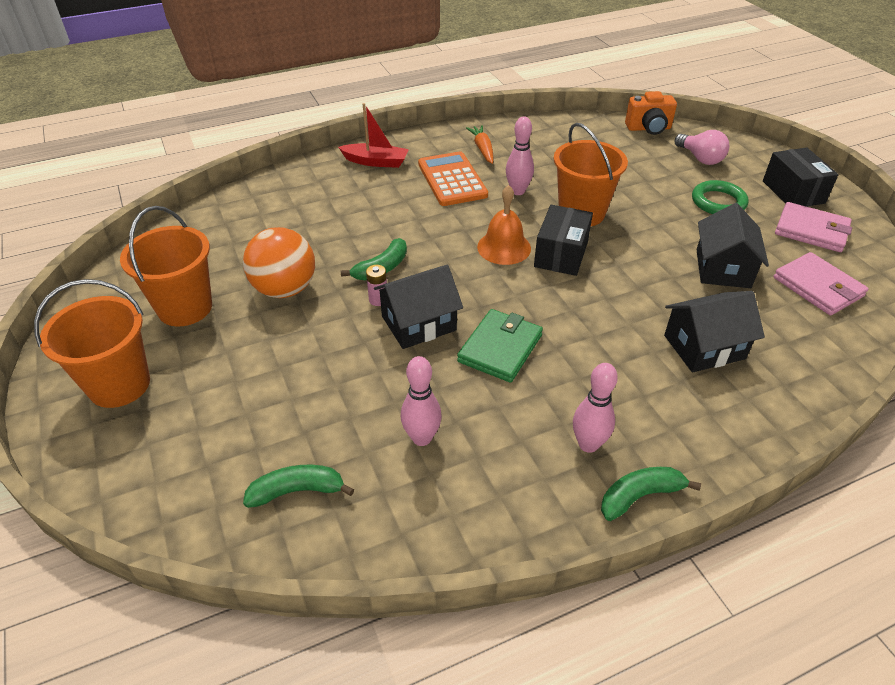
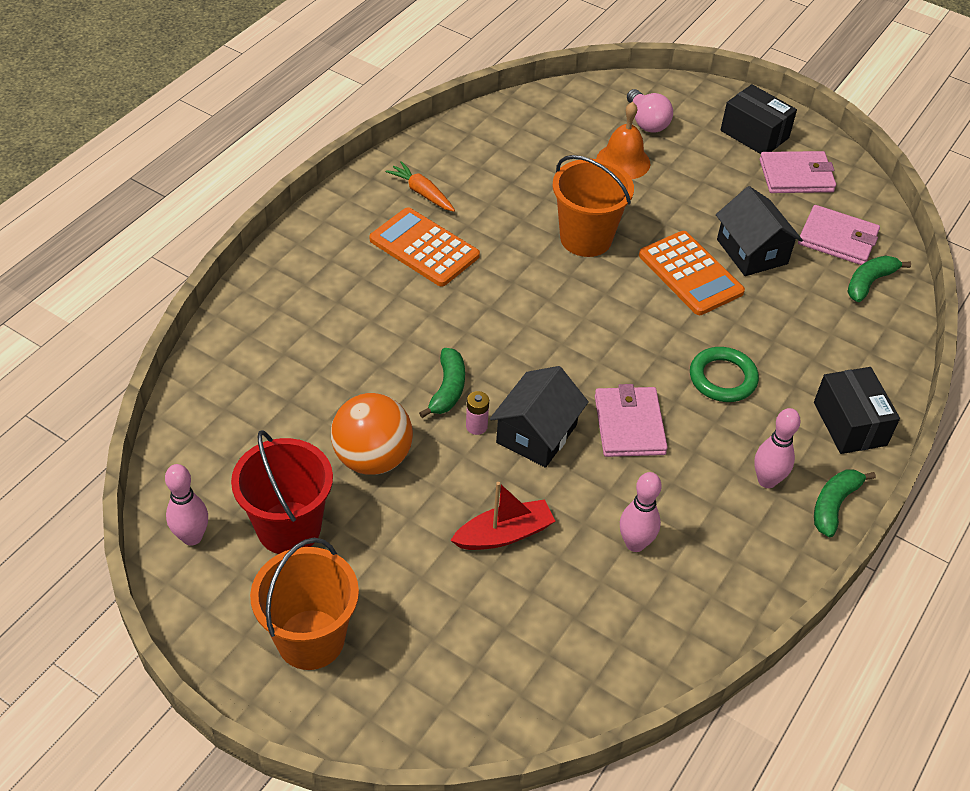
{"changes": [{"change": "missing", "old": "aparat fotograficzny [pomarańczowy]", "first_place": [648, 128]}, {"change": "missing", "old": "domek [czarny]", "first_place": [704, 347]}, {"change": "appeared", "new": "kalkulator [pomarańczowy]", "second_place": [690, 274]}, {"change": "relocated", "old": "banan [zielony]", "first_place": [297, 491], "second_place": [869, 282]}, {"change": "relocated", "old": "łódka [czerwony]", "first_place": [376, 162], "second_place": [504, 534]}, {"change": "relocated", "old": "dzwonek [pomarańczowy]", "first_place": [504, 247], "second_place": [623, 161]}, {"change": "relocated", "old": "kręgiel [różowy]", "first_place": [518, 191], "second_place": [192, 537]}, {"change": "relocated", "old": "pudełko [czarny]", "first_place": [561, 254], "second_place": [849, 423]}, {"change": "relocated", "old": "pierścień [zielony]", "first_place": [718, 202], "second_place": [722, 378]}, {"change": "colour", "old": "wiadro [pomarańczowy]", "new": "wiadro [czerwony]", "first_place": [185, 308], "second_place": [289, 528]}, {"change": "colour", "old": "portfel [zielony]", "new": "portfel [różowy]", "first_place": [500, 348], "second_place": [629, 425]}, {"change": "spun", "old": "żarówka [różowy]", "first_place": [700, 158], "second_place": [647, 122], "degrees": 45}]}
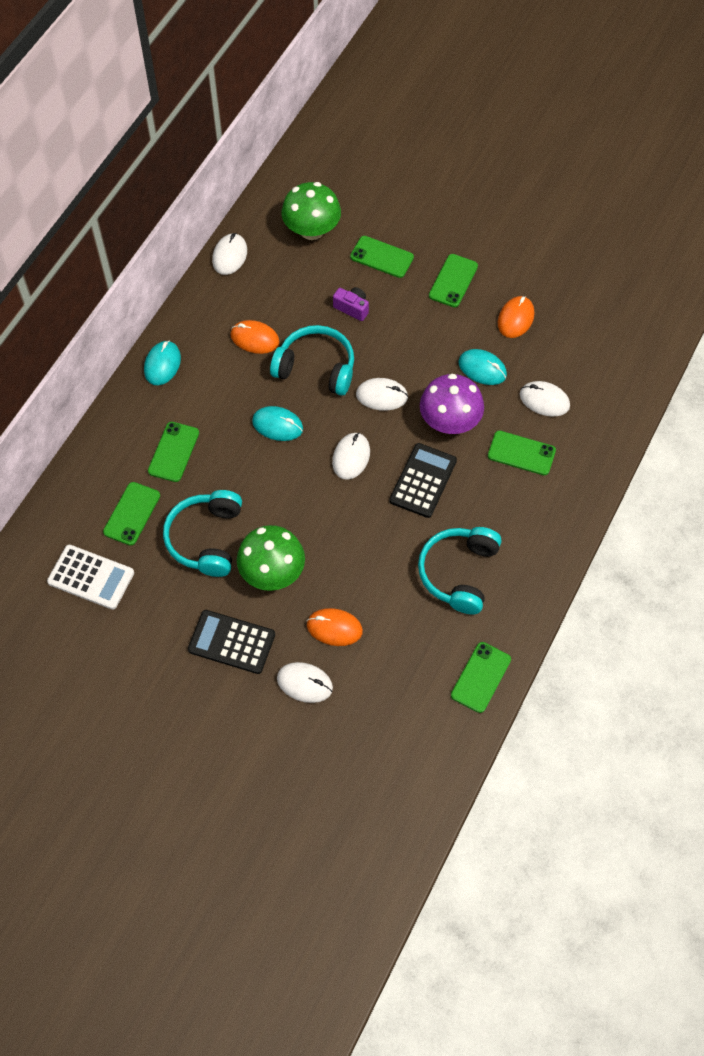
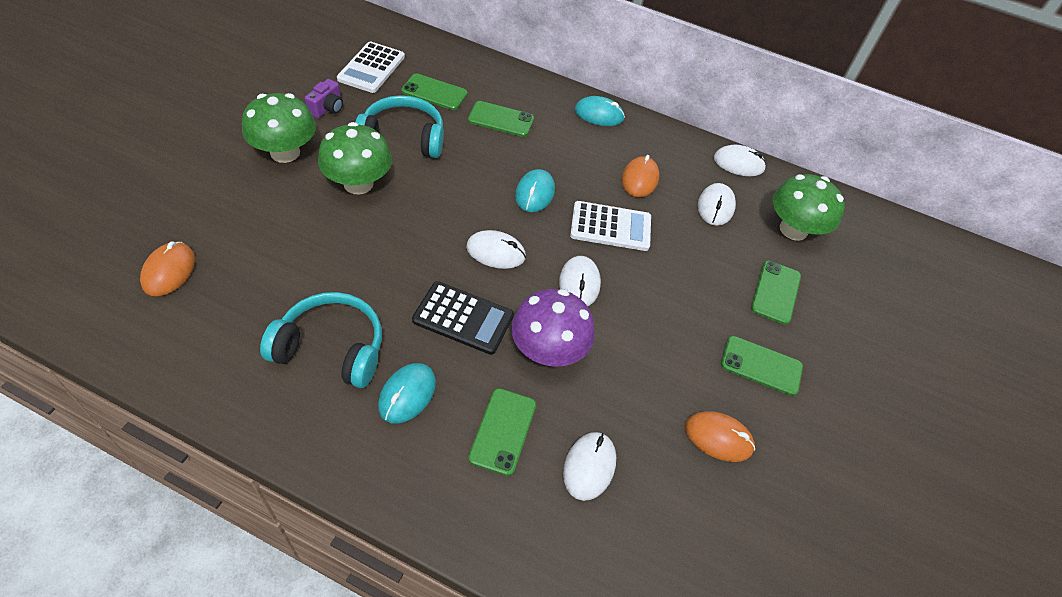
{"changes": [{"change": "missing", "old": "telefon [zielony]", "first_place": [480, 677]}, {"change": "relocated", "old": "myszka [biały]", "first_place": [304, 683], "second_place": [715, 206]}, {"change": "relocated", "old": "myszka [pomarańczowy]", "first_place": [334, 628], "second_place": [169, 271]}, {"change": "relocated", "old": "aparat fotograficzny [fioletowy]", "first_place": [352, 308], "second_place": [327, 108]}, {"change": "relocated", "old": "myszka [turkusowy]", "first_place": [482, 369], "second_place": [407, 394]}, {"change": "exchanged", "old": "kalkulator [czarny]", "new": "grzyb [zielony]", "first_place": [231, 642], "second_place": [285, 152]}, {"change": "exchanged", "old": "słuchawki [turkusowy]", "new": "kalkulator [biały]", "first_place": [316, 367], "second_place": [610, 227]}]}
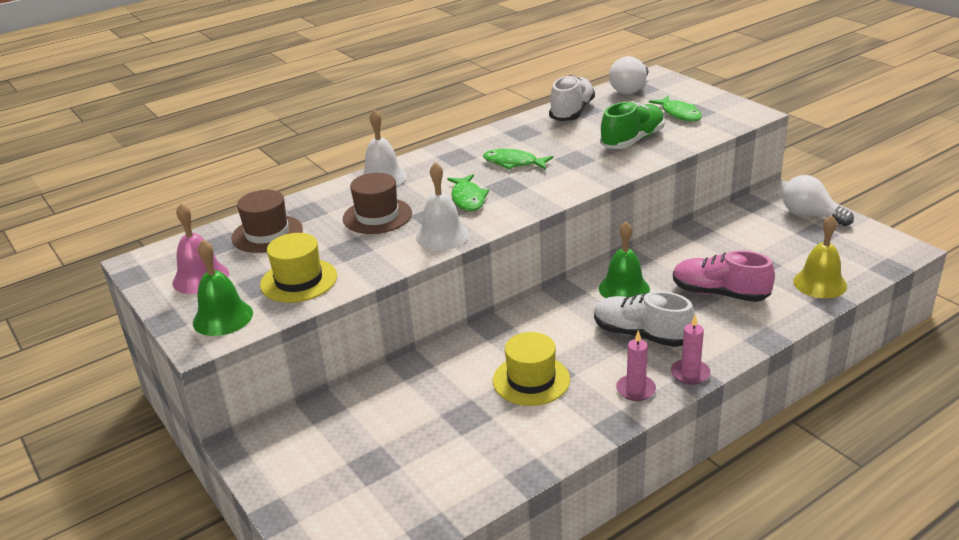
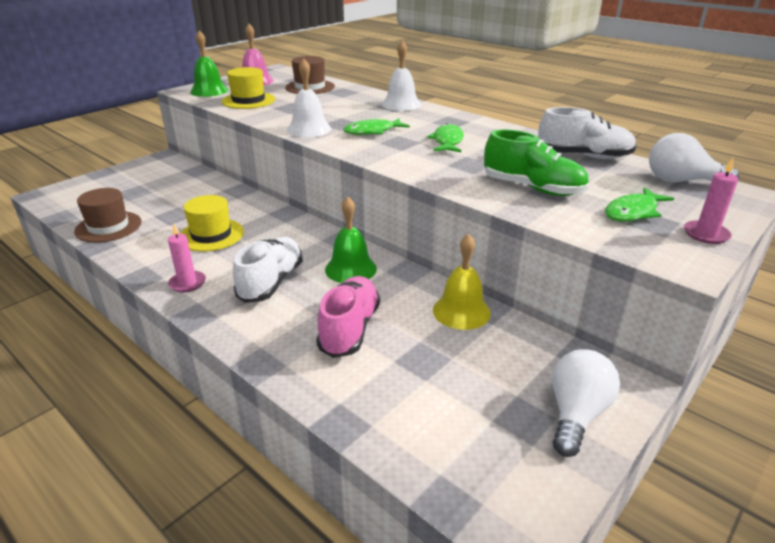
{"changes": [{"change": "relocated", "old": "kapelusz [brązowy]", "first_place": [377, 216], "second_place": [108, 227]}, {"change": "relocated", "old": "świeca [różowy]", "first_place": [690, 373], "second_place": [706, 234]}, {"change": "relocated", "old": "dzwonek [żółty]", "first_place": [820, 283], "second_place": [461, 311]}]}
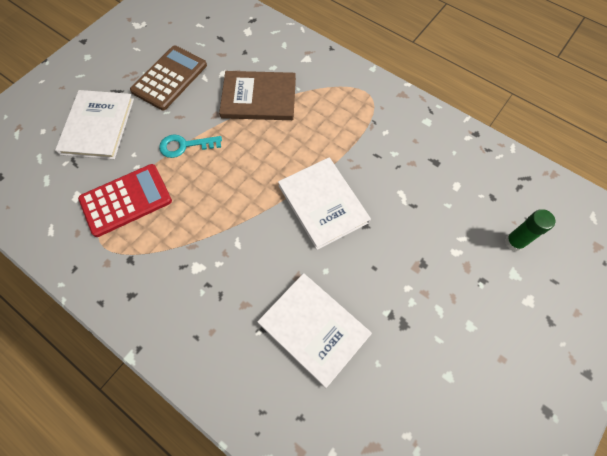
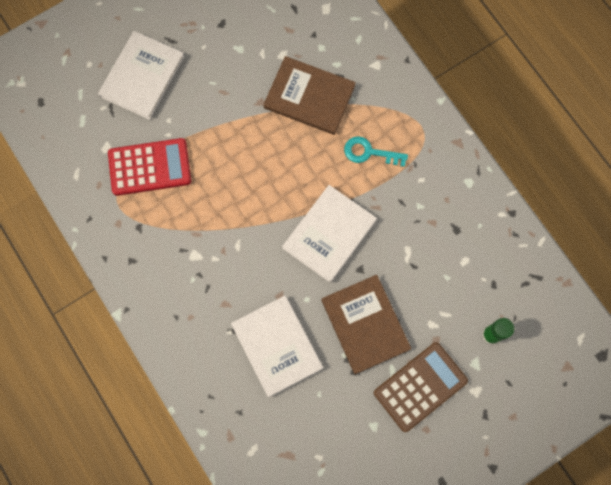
{"changes": [{"change": "appeared", "new": "książka [brązowy]", "second_place": [365, 324]}, {"change": "relocated", "old": "kalkulator [brązowy]", "first_place": [169, 78], "second_place": [420, 386]}, {"change": "relocated", "old": "klucz [turkusowy]", "first_place": [185, 146], "second_place": [369, 152]}, {"change": "spun", "old": "książka [biały]", "first_place": [323, 203], "second_place": [329, 234], "degrees": 45}]}
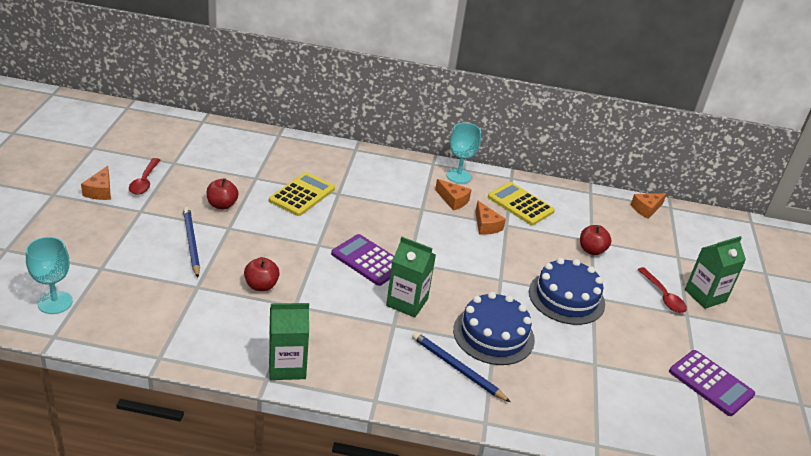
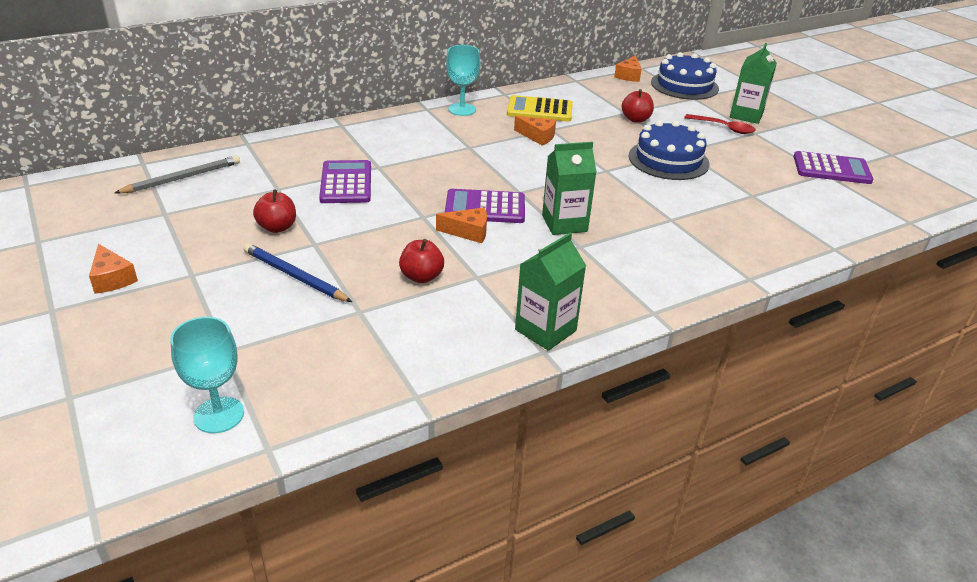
{"changes": [{"change": "missing", "old": "łyżka [czerwony]", "first_place": [144, 181]}, {"change": "missing", "old": "ołówek [niebieski]", "first_place": [457, 368]}, {"change": "appeared", "new": "ołówek [szary]", "second_place": [182, 178]}, {"change": "relocated", "old": "ser [pomarańczowy]", "first_place": [453, 200], "second_place": [468, 232]}, {"change": "relocated", "old": "tort [niebieski]", "first_place": [493, 334], "second_place": [684, 85]}, {"change": "colour", "old": "kalkulator [żółty]", "new": "kalkulator [fioletowy]", "first_place": [302, 195], "second_place": [346, 183]}]}
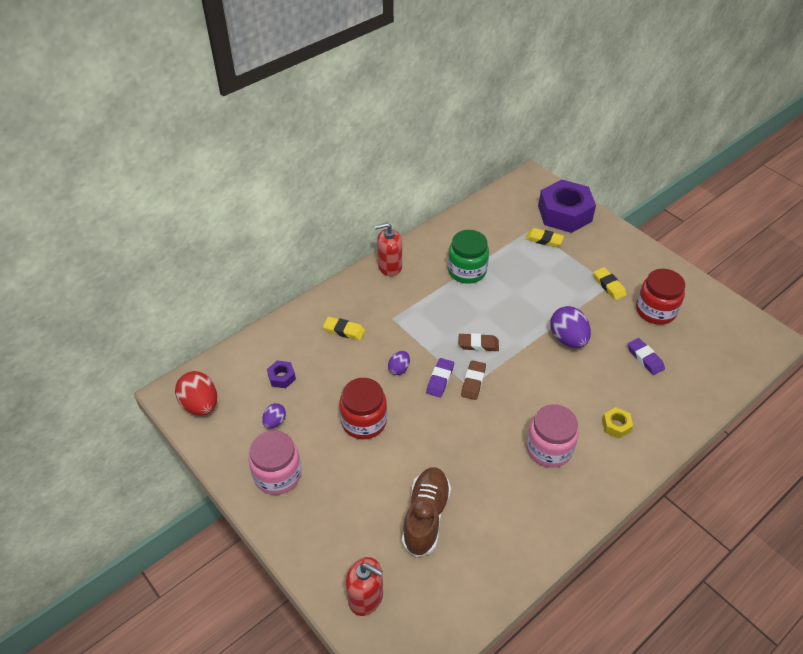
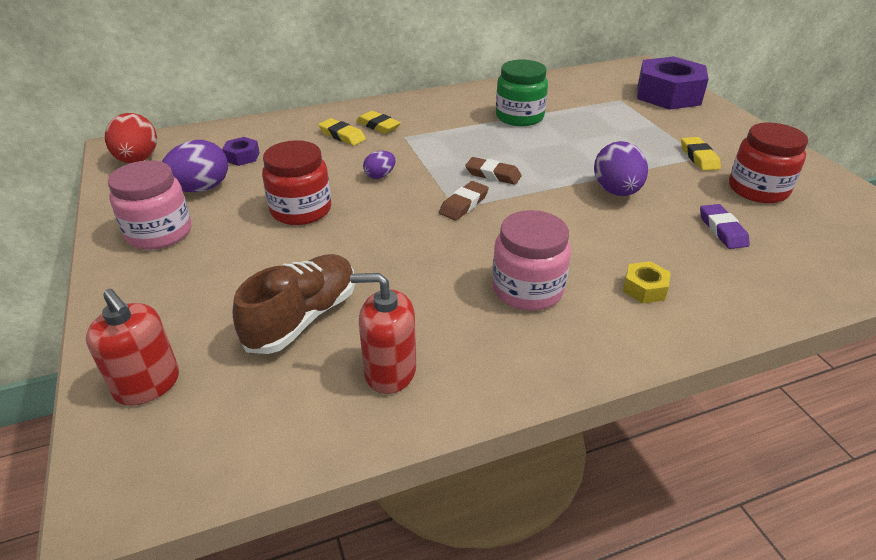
{"changes": [{"change": "missing", "old": "gumka do mazania [fioletowy]", "first_place": [440, 379]}, {"change": "relocated", "old": "dozownik mydła [czerwony]", "first_place": [389, 266], "second_place": [390, 371]}, {"change": "relocated", "old": "gumka do mazania [żółty]", "first_place": [544, 240], "second_place": [378, 126]}, {"change": "size", "old": "jajko [fioletowy]", "first_place": [275, 422], "second_place": [201, 189], "factor": 1.84}]}
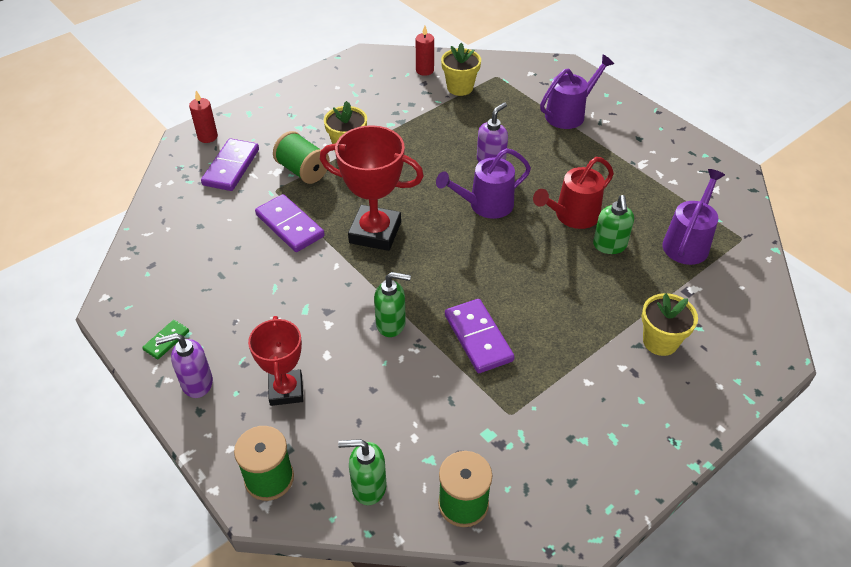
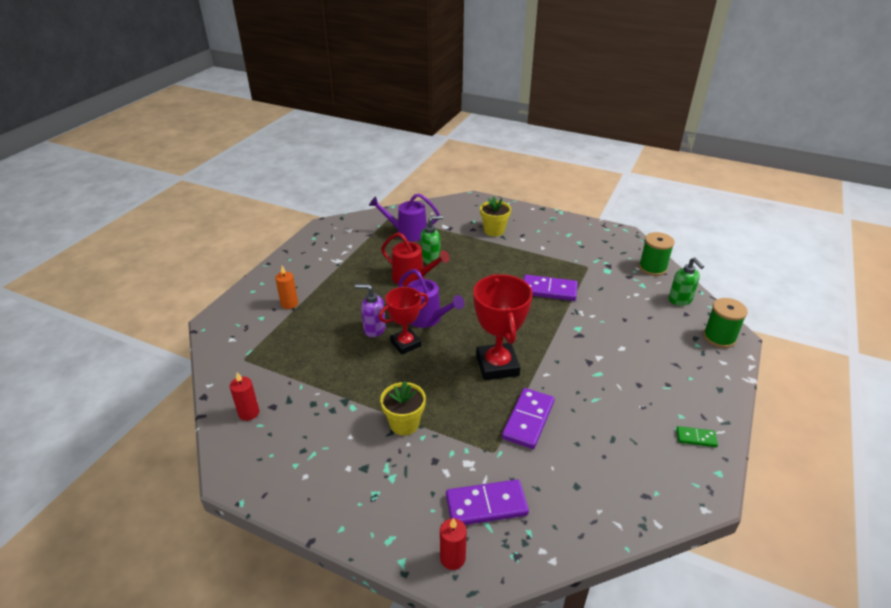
{"changes": [{"change": "missing", "old": "dozownik mydła [fioletowy]", "first_place": [196, 383]}, {"change": "missing", "old": "szpulka [zielony]", "first_place": [303, 171]}, {"change": "missing", "old": "dozownik mydła [zielony]", "first_place": [391, 324]}, {"change": "missing", "old": "doniczka [żółty]", "first_place": [460, 88]}, {"change": "relocated", "old": "puchar [czerwony]", "first_place": [286, 390], "second_place": [405, 344]}, {"change": "exchanged", "old": "konewka [fioletowy]", "new": "świeca [pomarańczowy]", "first_place": [569, 114], "second_place": [289, 304]}, {"change": "spun", "old": "kostka domina [fioletowy]", "first_place": [478, 338], "second_place": [549, 290], "degrees": 60}]}
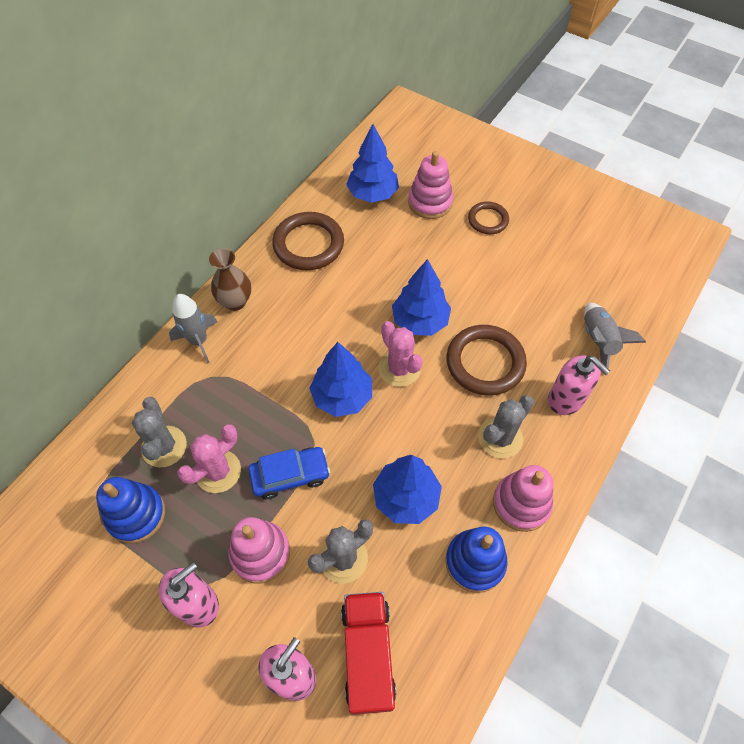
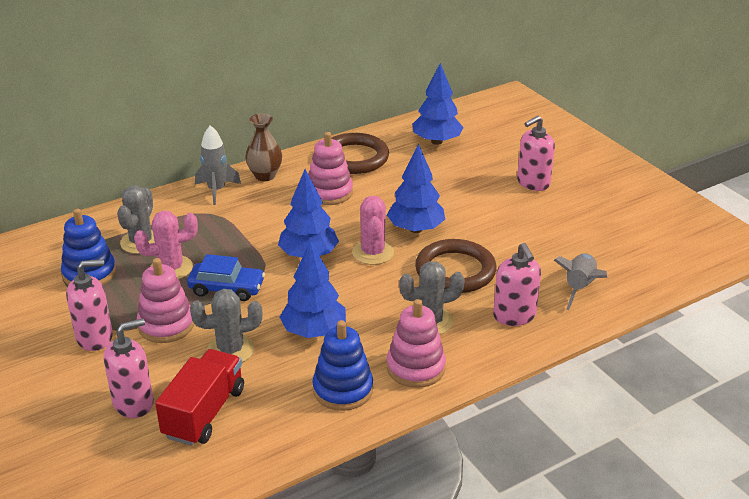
{"changes": [{"change": "relocated", "old": "zabawka nakładanka [różowy]", "first_place": [430, 202], "second_place": [329, 192]}, {"change": "exchanged", "old": "pierścień [brązowy]", "new": "dozownik mydła [różowy]", "first_place": [488, 220], "second_place": [533, 183]}]}
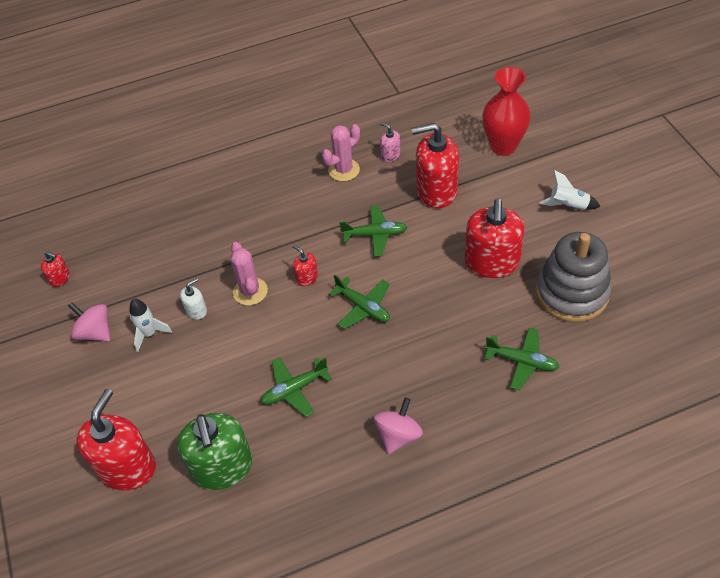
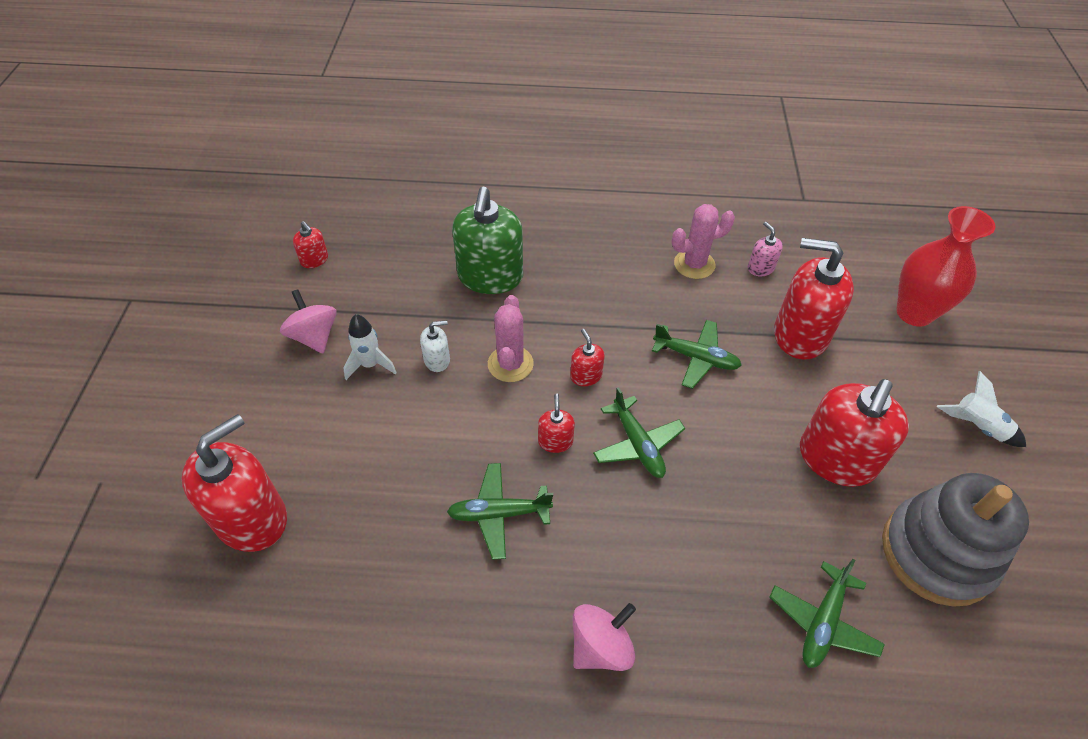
{"changes": [{"change": "appeared", "new": "dozownik mydła [czerwony]", "second_place": [555, 441]}, {"change": "relocated", "old": "dozownik mydła [zielony]", "first_place": [222, 467], "second_place": [490, 277]}, {"change": "spun", "old": "samolot [zielony]", "first_place": [522, 361], "second_place": [822, 622], "degrees": 75}]}
